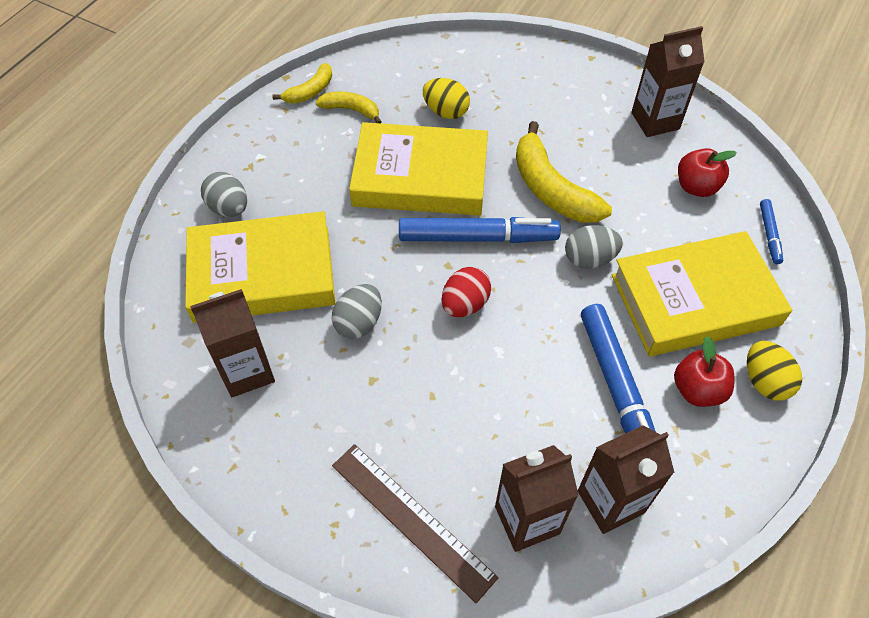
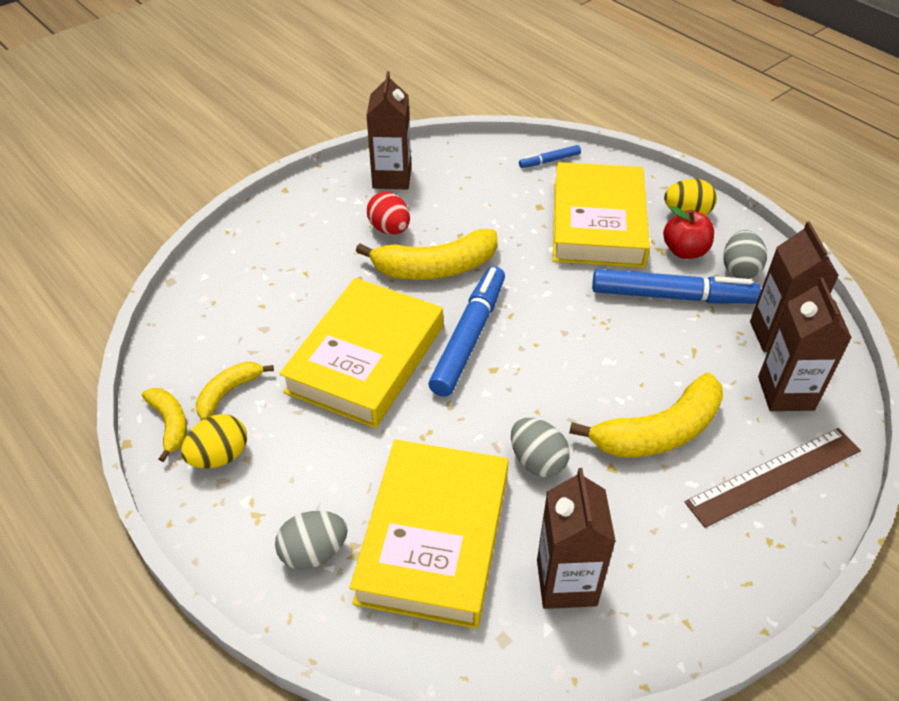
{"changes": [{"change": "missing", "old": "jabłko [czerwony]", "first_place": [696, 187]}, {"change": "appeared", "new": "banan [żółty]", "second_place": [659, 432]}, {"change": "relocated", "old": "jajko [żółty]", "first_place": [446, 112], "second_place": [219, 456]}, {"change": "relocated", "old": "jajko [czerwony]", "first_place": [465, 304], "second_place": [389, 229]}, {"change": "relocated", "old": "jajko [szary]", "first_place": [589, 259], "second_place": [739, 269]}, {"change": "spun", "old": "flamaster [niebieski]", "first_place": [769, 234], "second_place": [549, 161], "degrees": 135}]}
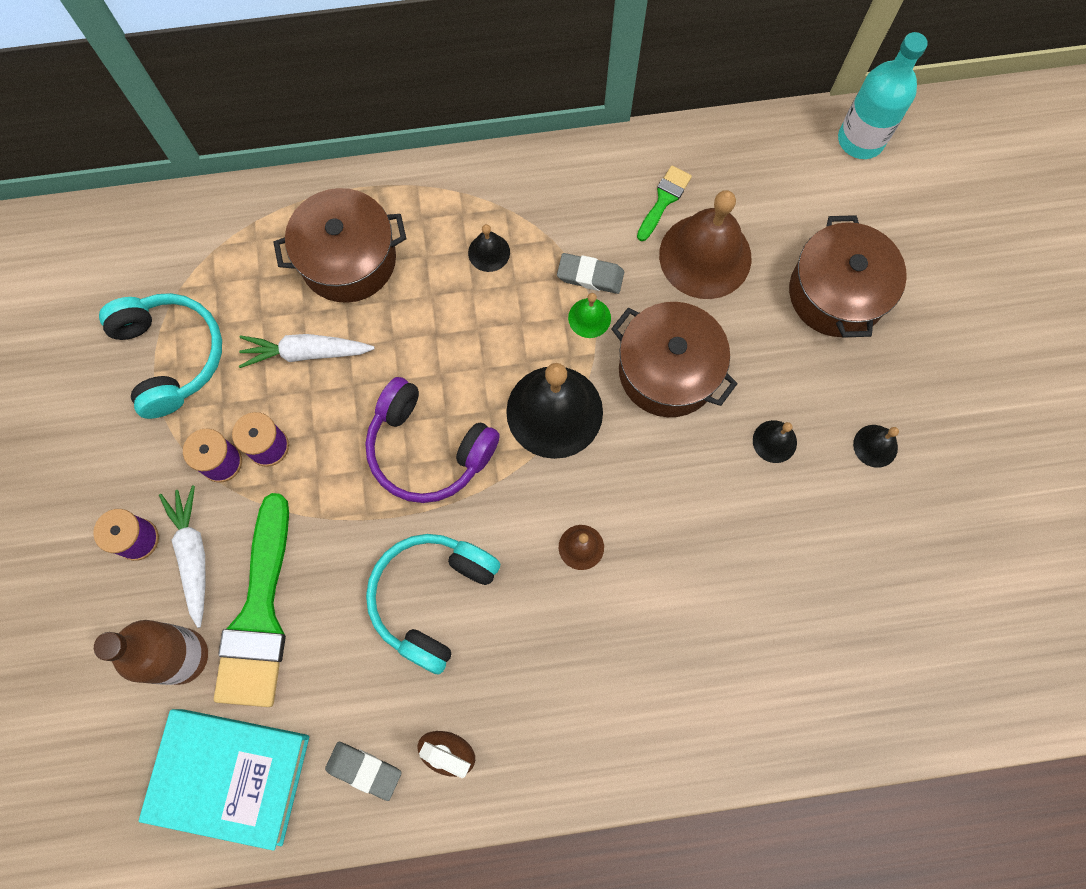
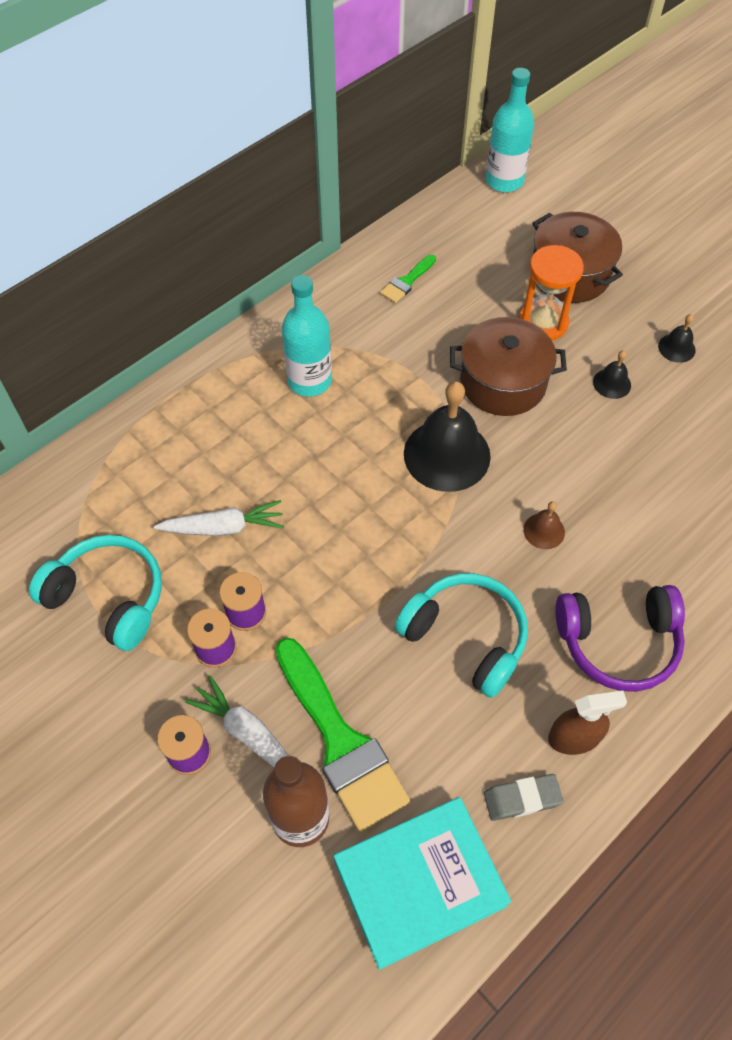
{"changes": [{"change": "missing", "old": "garnek [brązowy]", "first_place": [348, 259]}, {"change": "missing", "old": "gumka do mazania [szary]", "first_place": [590, 276]}, {"change": "missing", "old": "dzwonek [zielony]", "first_place": [589, 318]}, {"change": "missing", "old": "dzwonek [brązowy]", "first_place": [705, 256]}, {"change": "appeared", "new": "klepsydra [pomarańczowy]", "second_place": [543, 323]}, {"change": "relocated", "old": "słuchawki [fioletowy]", "first_place": [428, 449], "second_place": [618, 643]}, {"change": "exchanged", "old": "dzwonek [czarny]", "new": "butelka [turkusowy]", "first_place": [489, 252], "second_place": [309, 381]}, {"change": "spun", "old": "marchewka [biały]", "first_place": [307, 353], "second_place": [223, 527], "degrees": -150}, {"change": "spun", "old": "słuchawki [turkusowy]", "first_place": [431, 598], "second_place": [466, 637], "degrees": 135}, {"change": "spun", "old": "pędzel [zielony]", "first_place": [664, 200], "second_place": [407, 281], "degrees": -135}]}
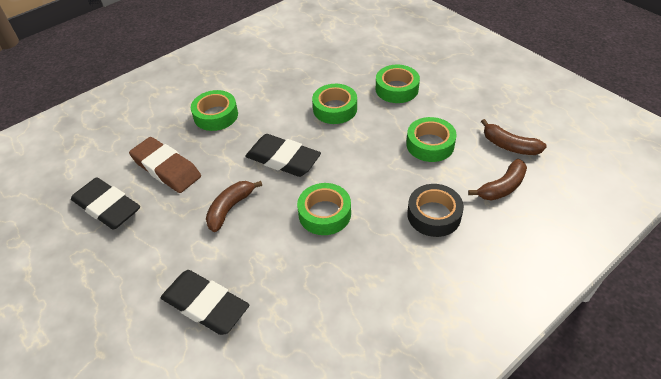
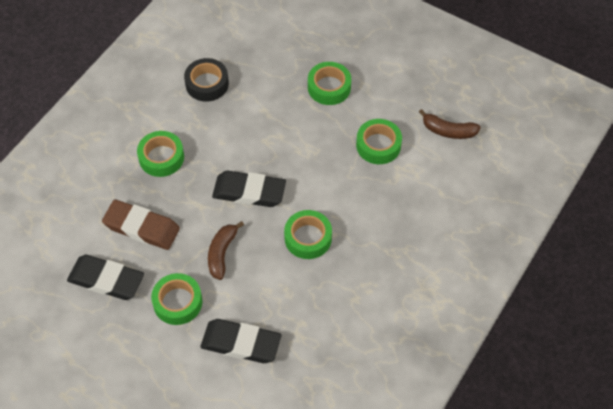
{"changes": [{"change": "missing", "old": "banan [brązowy]", "first_place": [502, 187]}, {"change": "relocated", "old": "taśma klejąca [zielony]", "first_place": [335, 109], "second_place": [177, 302]}, {"change": "relocated", "old": "taśma klejąca [czarny]", "first_place": [434, 215], "second_place": [207, 84]}]}
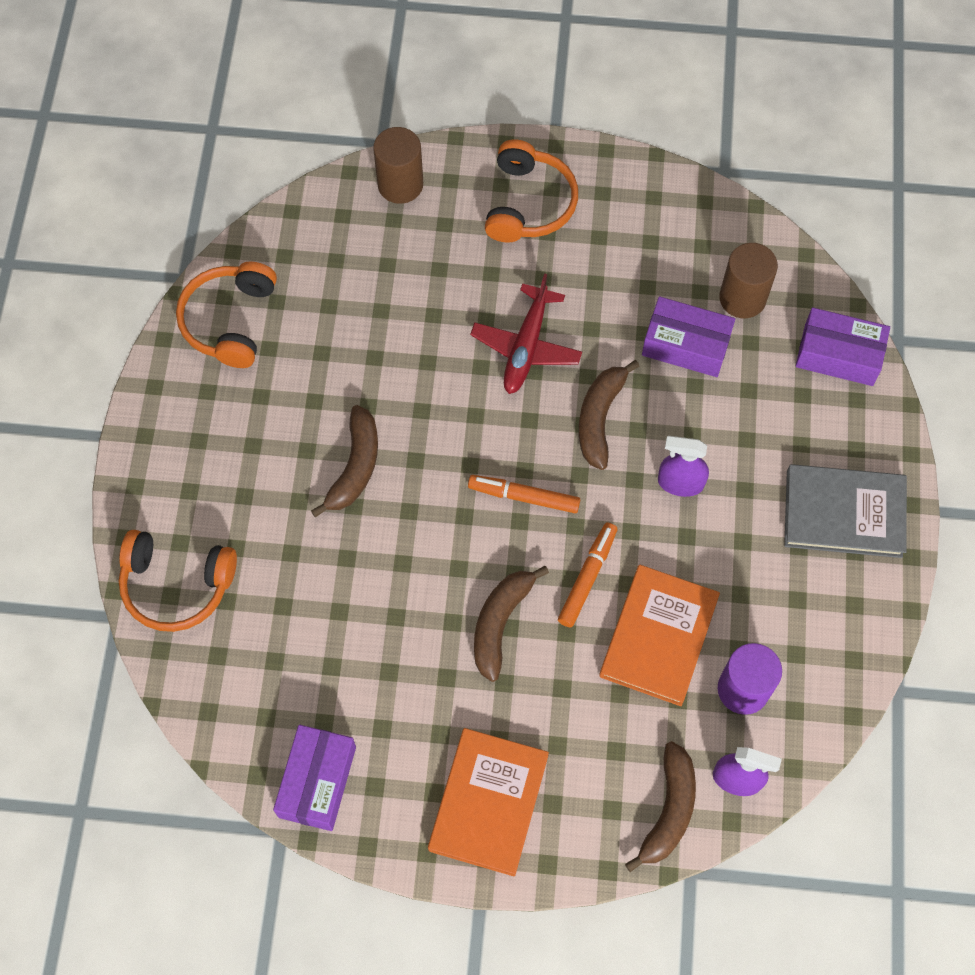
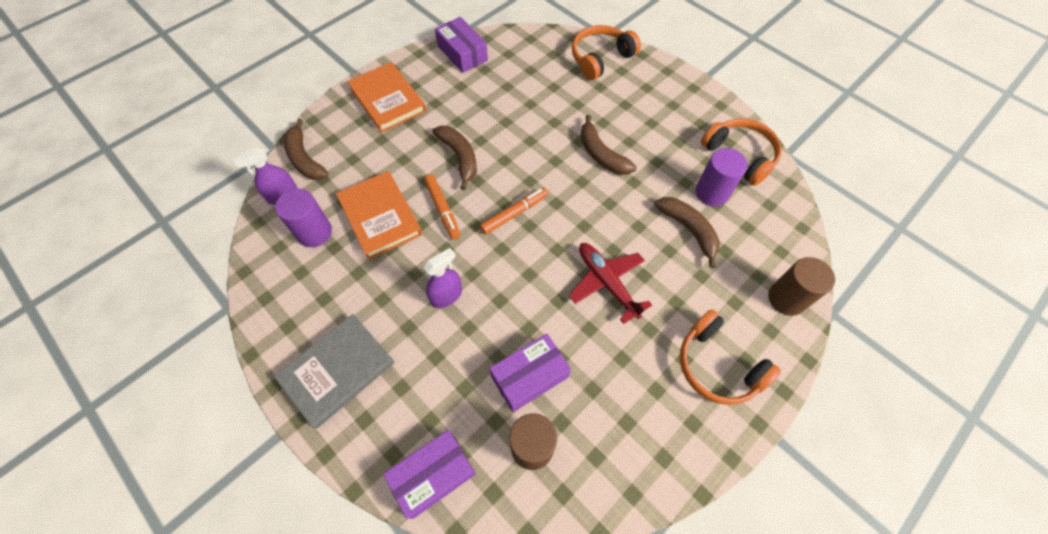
{"changes": [{"change": "appeared", "new": "walec [fioletowy]", "second_place": [711, 193]}, {"change": "relocated", "old": "banan [brązowy]", "first_place": [599, 418], "second_place": [689, 230]}]}
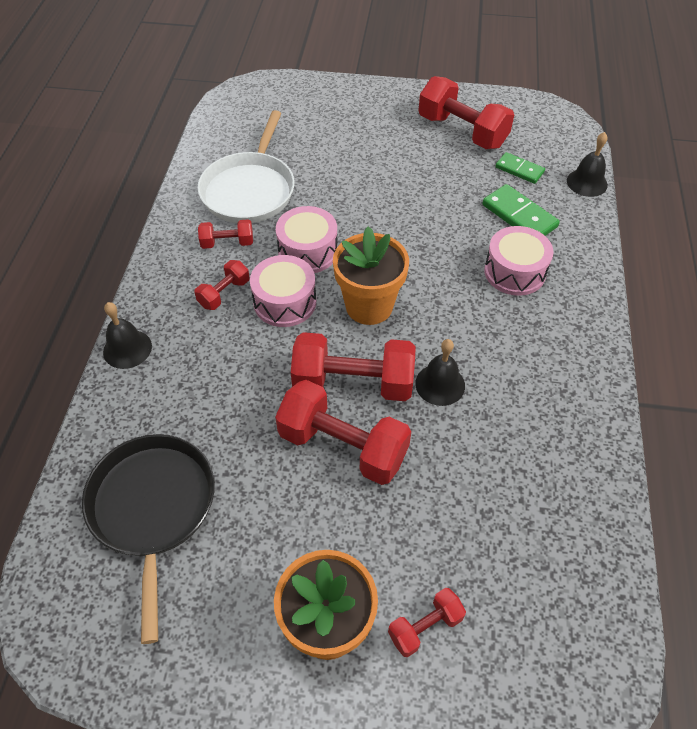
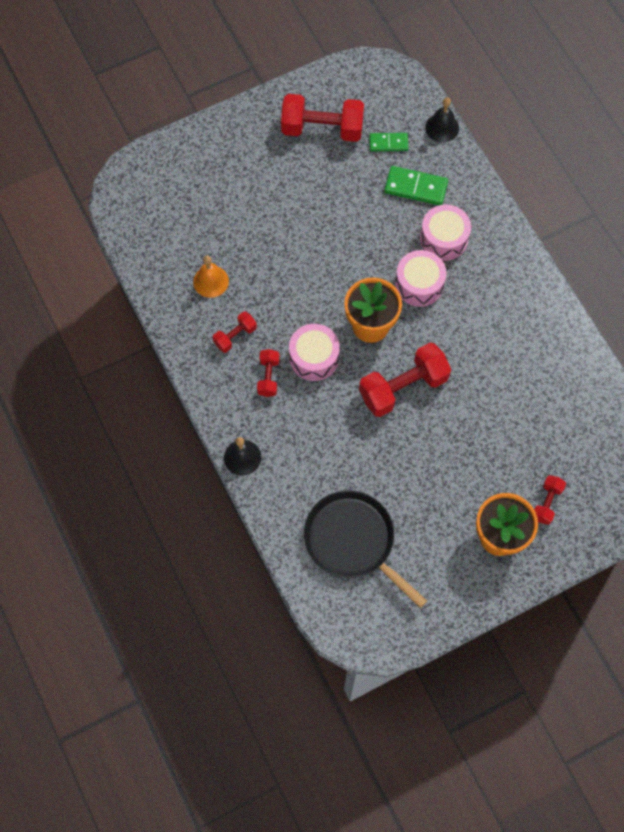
{"changes": [{"change": "missing", "old": "hantel [czerwony]", "first_place": [343, 446]}, {"change": "missing", "old": "dzwonek [czarny]", "first_place": [440, 384]}, {"change": "relocated", "old": "bęben [różowy]", "first_place": [308, 251], "second_place": [419, 284]}, {"change": "exchanged", "old": "patelnia [biały]", "new": "dzwonek [pomarańczowy]", "first_place": [249, 190], "second_place": [211, 281]}]}
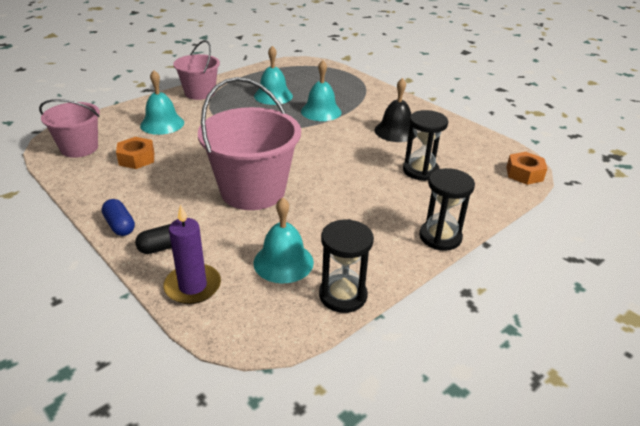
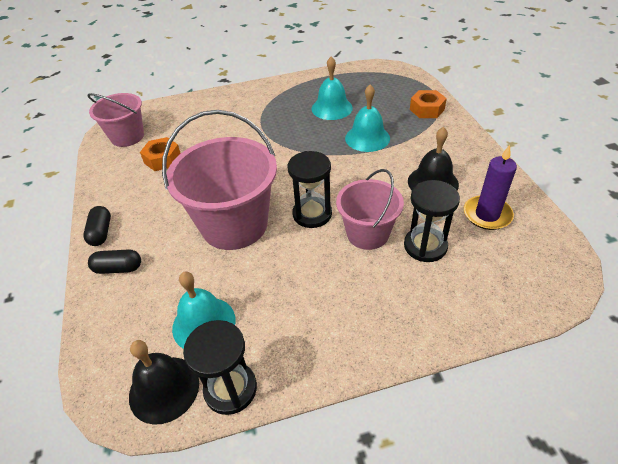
{"changes": [{"change": "missing", "old": "dzwonek [turkusowy]", "first_place": [162, 124]}, {"change": "appeared", "new": "dzwonek [czarny]", "second_place": [164, 389]}, {"change": "relocated", "old": "świeca [fioletowy]", "first_place": [193, 286], "second_place": [487, 215]}, {"change": "relocated", "old": "wiadro [różowy]", "first_place": [200, 93], "second_place": [367, 233]}, {"change": "relocated", "old": "klepsydra [czarny]", "first_place": [440, 237], "second_place": [312, 214]}, {"change": "relocated", "old": "nakrętka [pomarańczowy]", "first_place": [524, 174], "second_place": [427, 109]}, {"change": "colour", "old": "kapsułka [niebieski]", "new": "kapsułka [czarny]", "first_place": [120, 225], "second_place": [101, 232]}]}
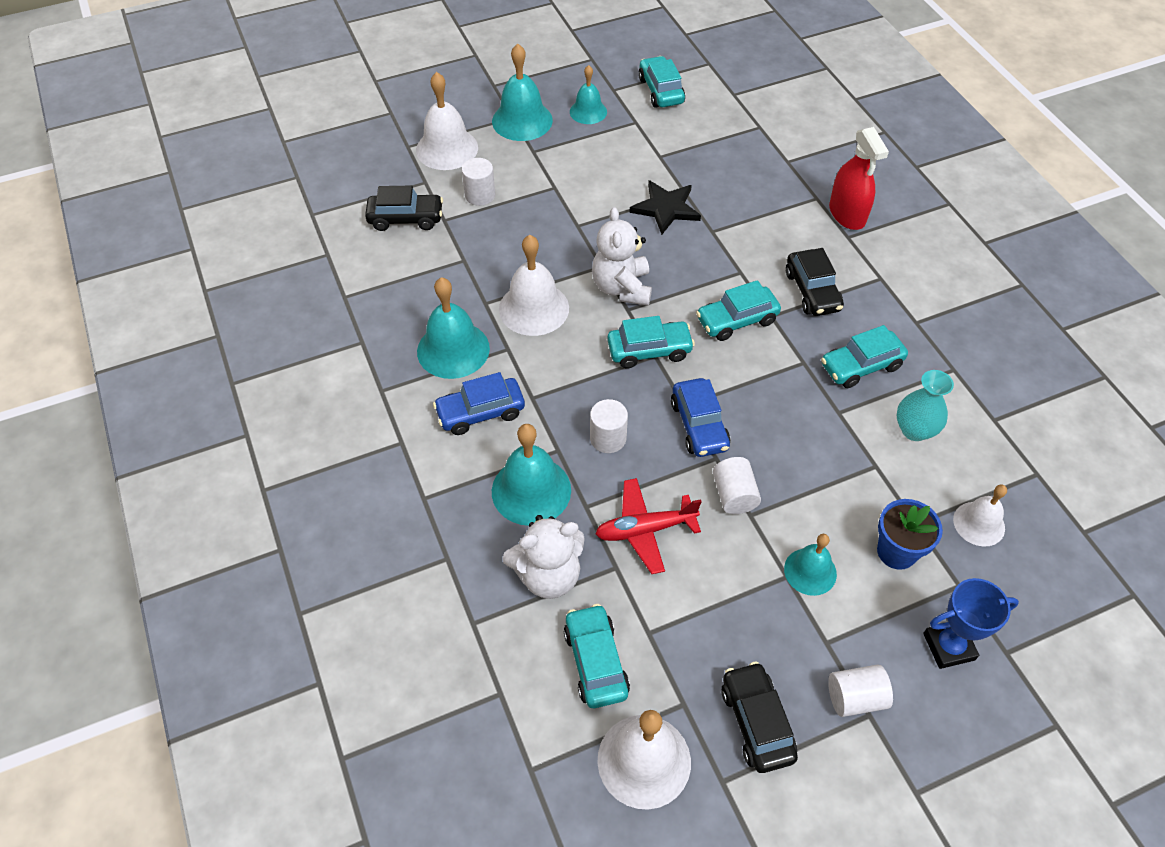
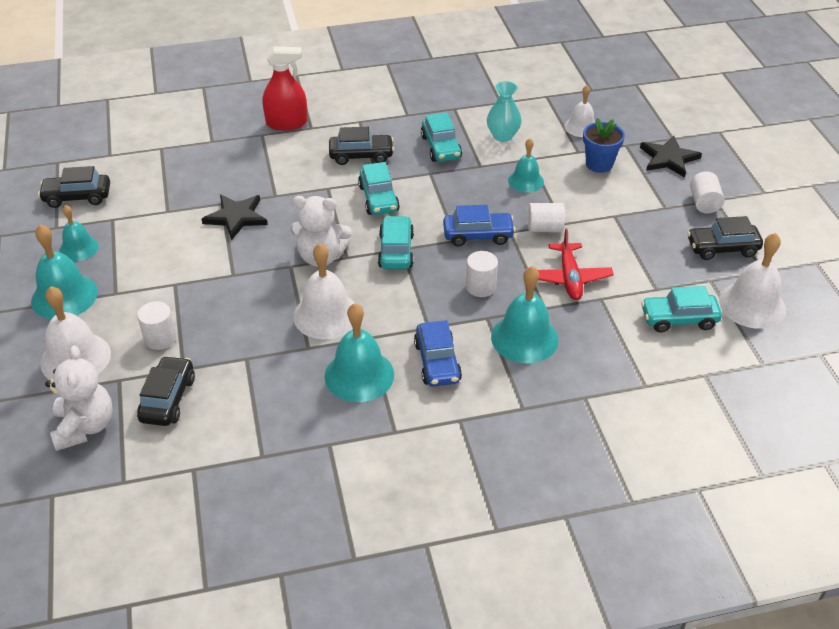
{"changes": [{"change": "relocated", "old": "miś [biały]", "first_place": [548, 575], "second_place": [85, 427]}, {"change": "relocated", "old": "dzwonek [turkusowy]", "first_place": [810, 571], "second_place": [526, 181]}, {"change": "exchanged", "old": "puchar [niebieski]", "new": "gwiazda [czarny]", "first_place": [948, 646], "second_place": [668, 158]}, {"change": "colour", "old": "samochód [turkusowy]", "new": "samochód [czarny]", "first_place": [660, 91], "second_place": [77, 197]}]}
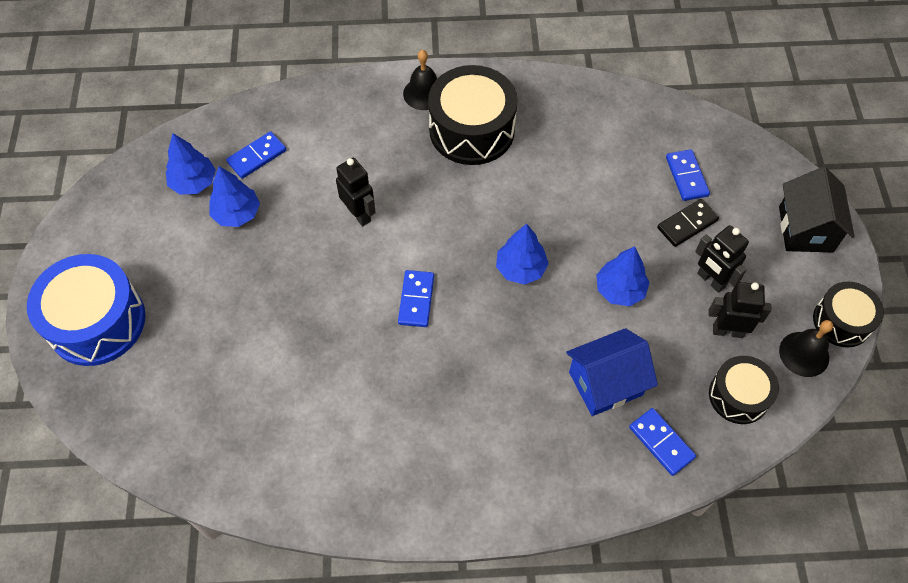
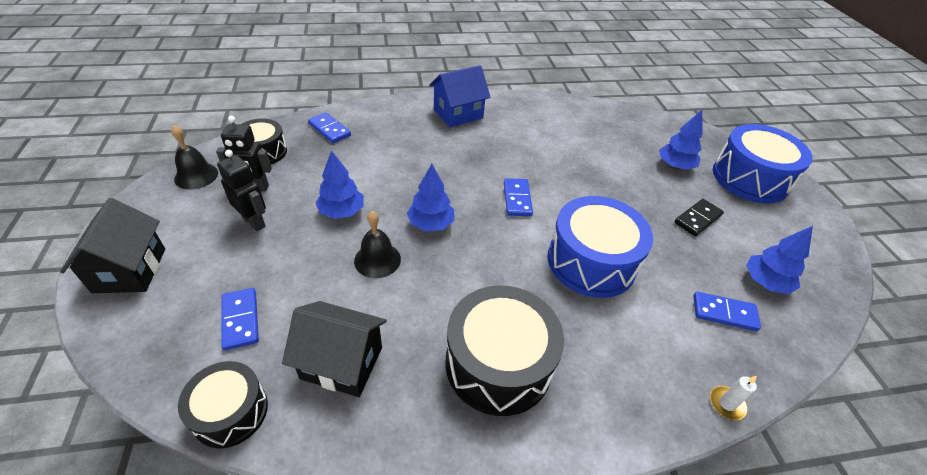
{"changes": [{"change": "appeared", "new": "domek [czarny]", "second_place": [342, 363]}, {"change": "appeared", "new": "świeca [biały]", "second_place": [726, 404]}, {"change": "relocated", "old": "drzewko [niebieski]", "first_place": [237, 214], "second_place": [675, 166]}, {"change": "relocated", "old": "dzwonek [czarny]", "first_place": [424, 93], "second_place": [377, 260]}, {"change": "relocated", "old": "domek [niebieski]", "first_place": [605, 383], "second_place": [458, 114]}, {"change": "relocated", "old": "kostka domina [czarny]", "first_place": [687, 224], "second_place": [698, 219]}, {"change": "relocated", "old": "bęben [czarny]", "first_place": [841, 321], "second_place": [230, 412]}, {"change": "exchanged", "old": "robot [czarny]", "new": "bęben [niebieski]", "first_place": [359, 214], "second_place": [591, 261]}, {"change": "spun", "old": "kostka domina [niebieski]", "first_place": [257, 156], "second_place": [724, 313], "degrees": 60}]}
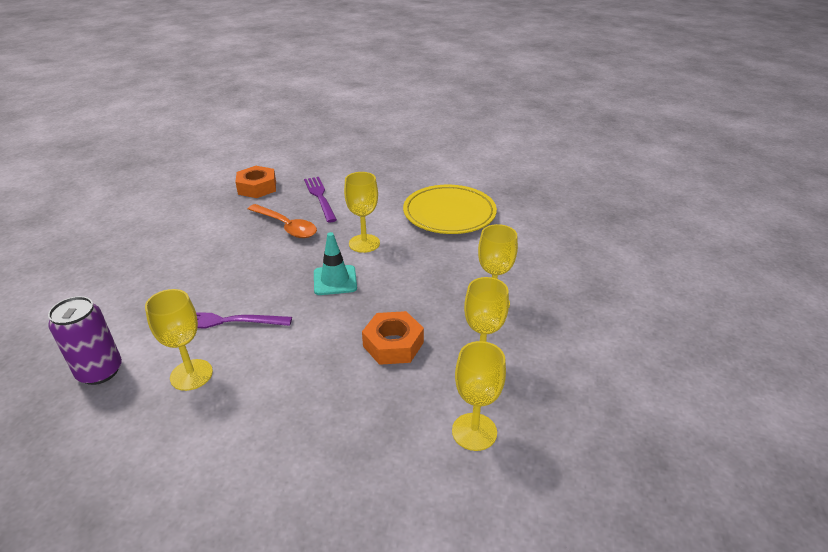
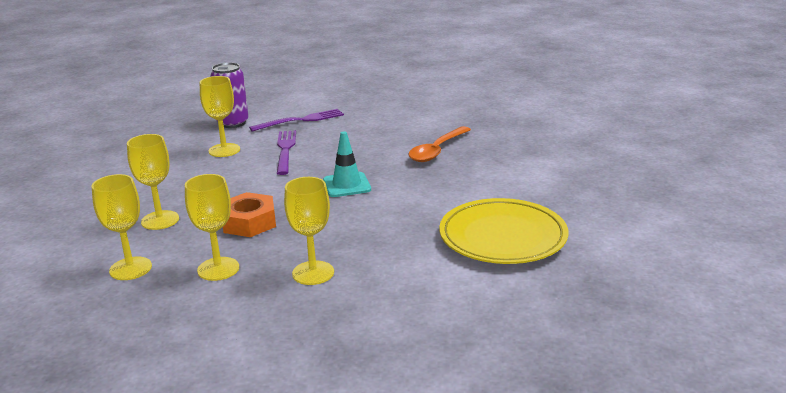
{"changes": [{"change": "missing", "old": "nakrętka [pomarańczowy]", "first_place": [257, 187]}, {"change": "relocated", "old": "widelec [fioletowy]", "first_place": [319, 197], "second_place": [301, 120]}, {"change": "relocated", "old": "kielich [żółty]", "first_place": [364, 243], "second_place": [160, 220]}]}
